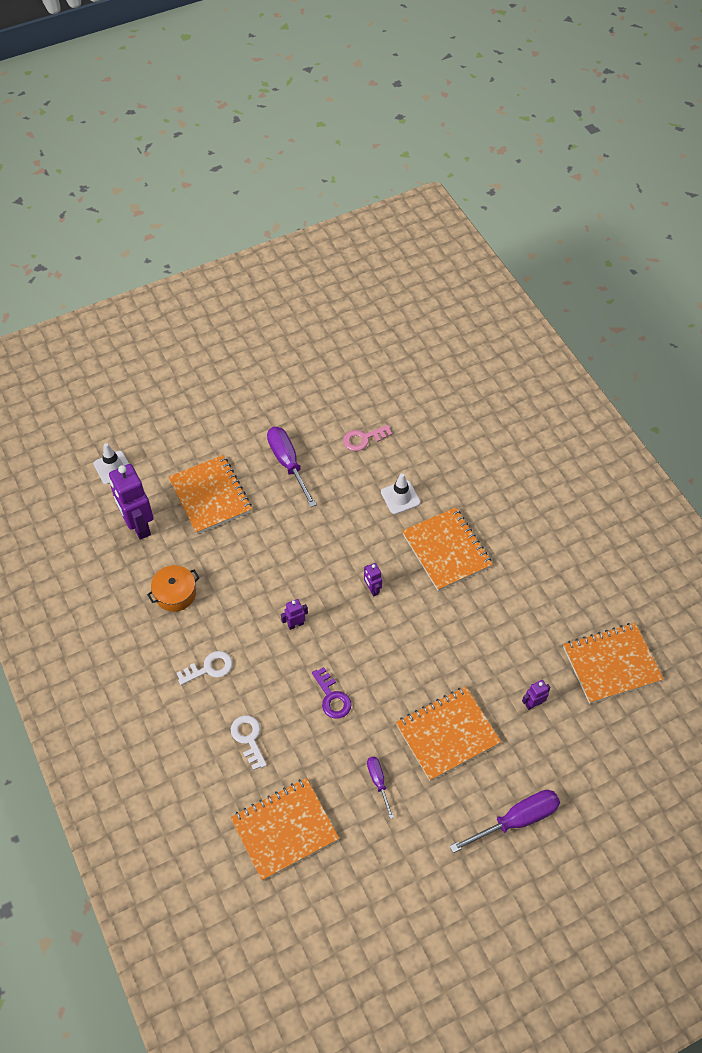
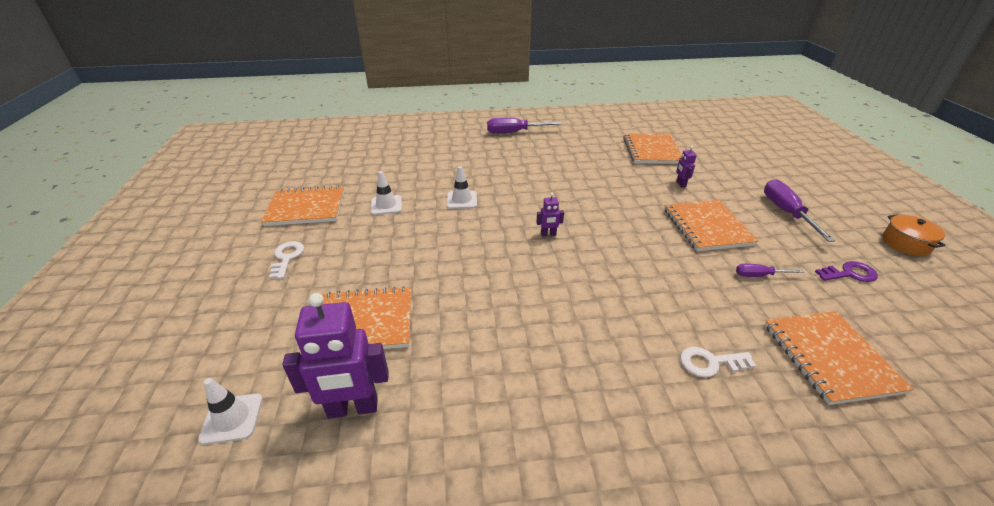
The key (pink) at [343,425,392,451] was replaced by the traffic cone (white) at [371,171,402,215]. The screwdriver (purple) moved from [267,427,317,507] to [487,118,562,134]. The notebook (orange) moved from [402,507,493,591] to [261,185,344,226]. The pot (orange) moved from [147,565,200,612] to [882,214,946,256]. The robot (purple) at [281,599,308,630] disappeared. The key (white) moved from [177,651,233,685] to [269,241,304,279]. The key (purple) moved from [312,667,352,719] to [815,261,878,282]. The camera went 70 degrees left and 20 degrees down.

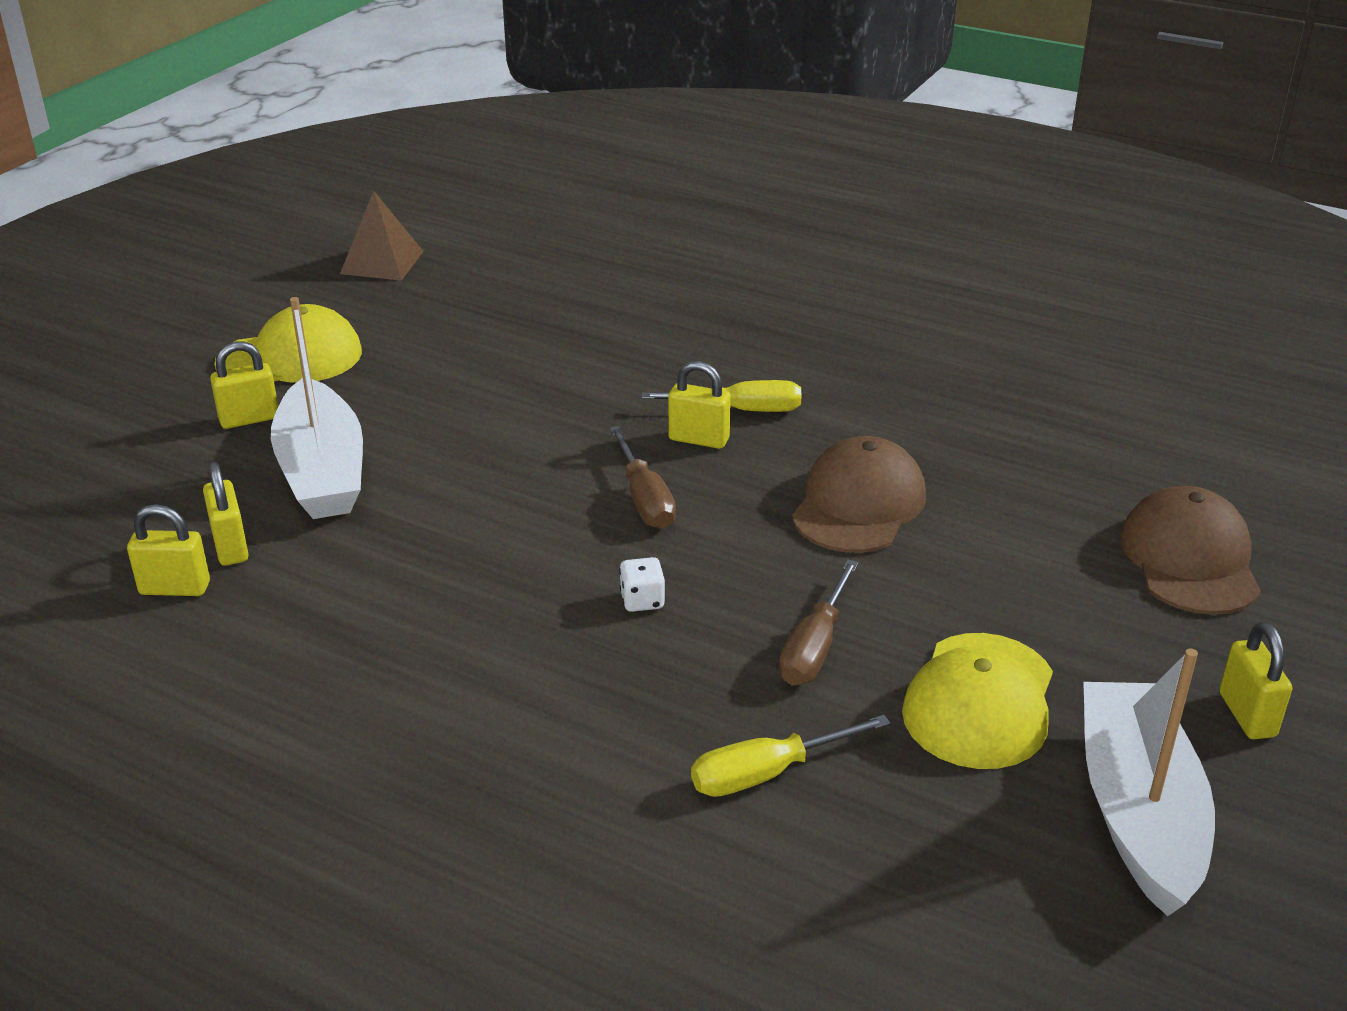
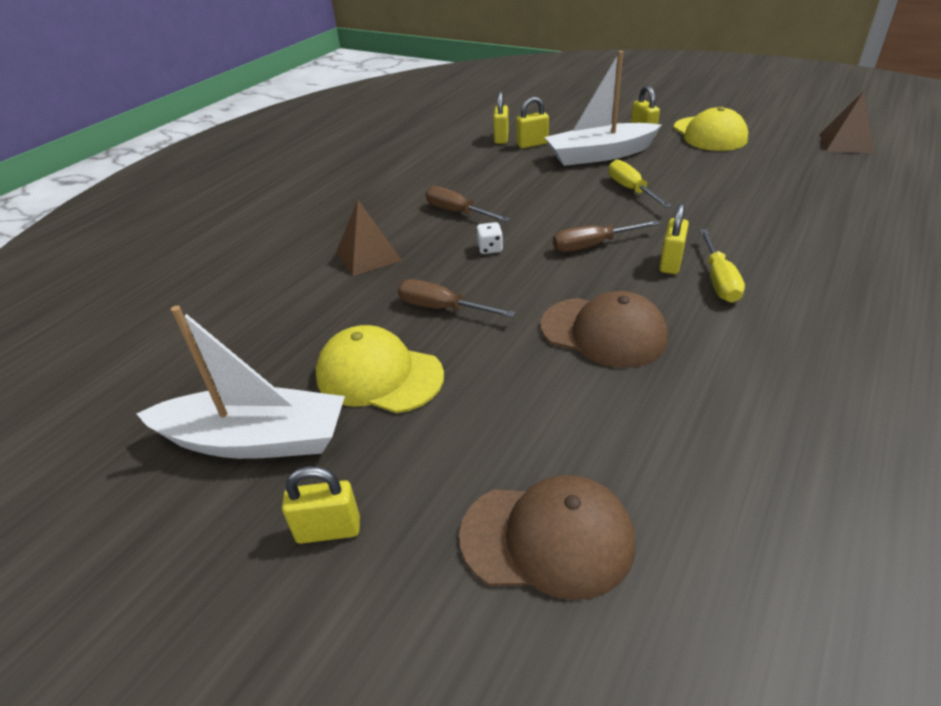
The screwdriver (yellow) moved from [691,715,891,797] to [608,159,672,208]. The screwdriver (brown) at [426,186,510,222] appeared. The pyramid (brown) at [336,200,402,276] appeared. The camera went 95 degrees right and 5 degrees up.

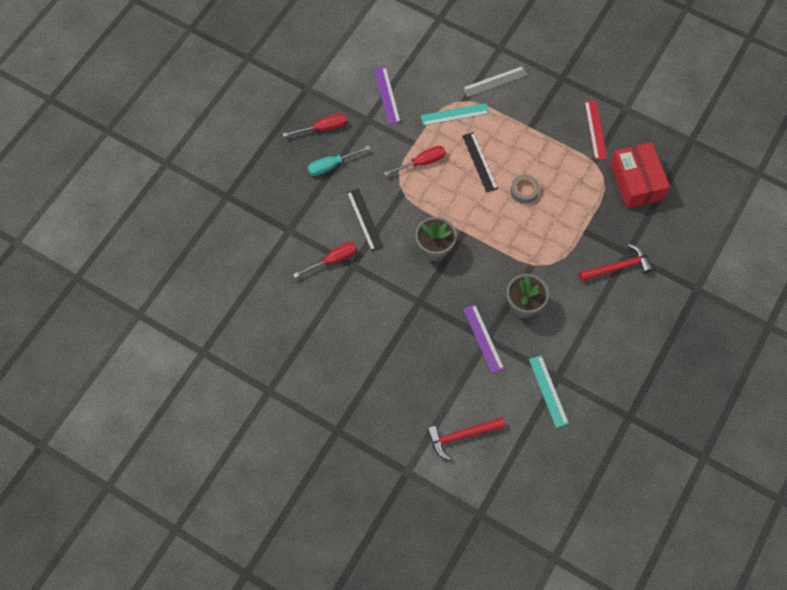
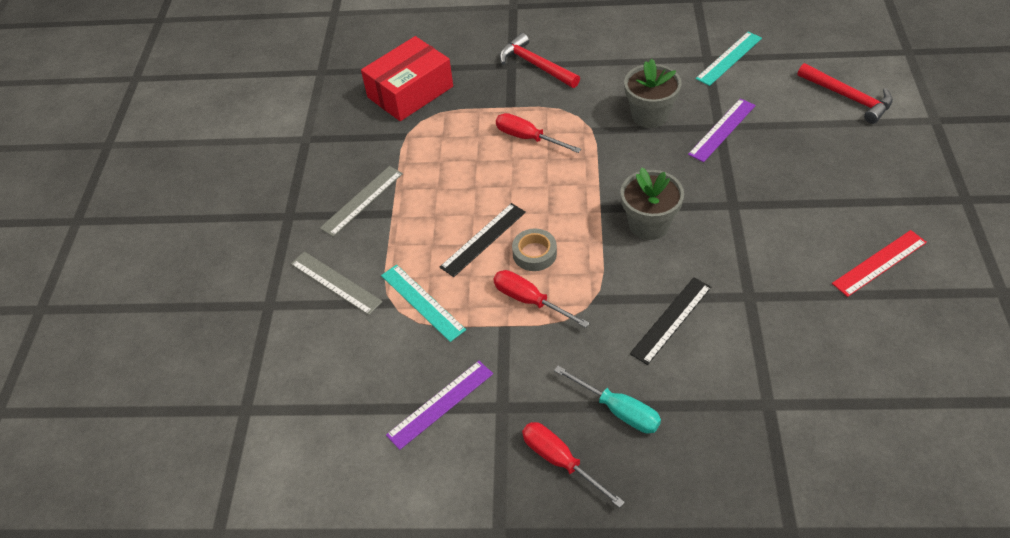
The ruler (red) moved from [585,101,607,160] to [832,230,927,297]. The tape (grey) moved from [510,175,540,204] to [512,228,557,271]. The screwdriver (red) moved from [293,242,357,278] to [496,113,581,153]. The ruler (grey) at [320,166,403,237] appeared. The camera went 115 degrees left and 15 degrees down.

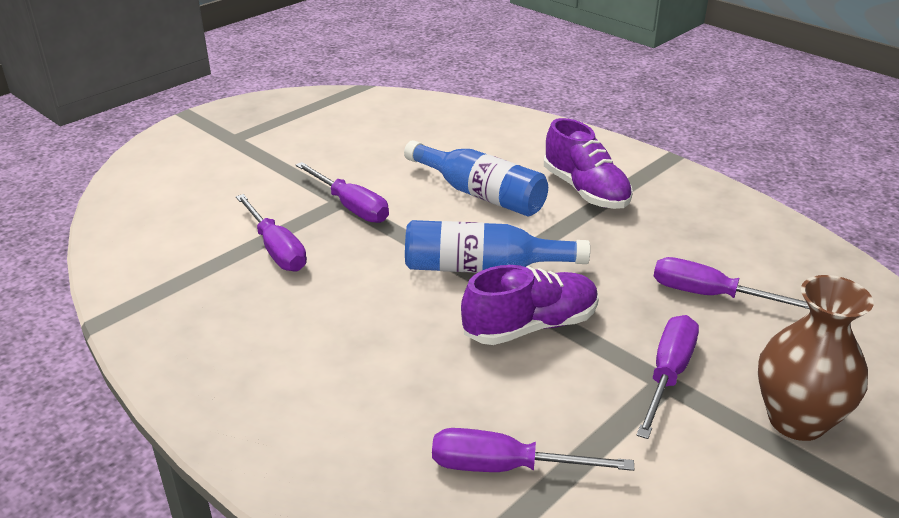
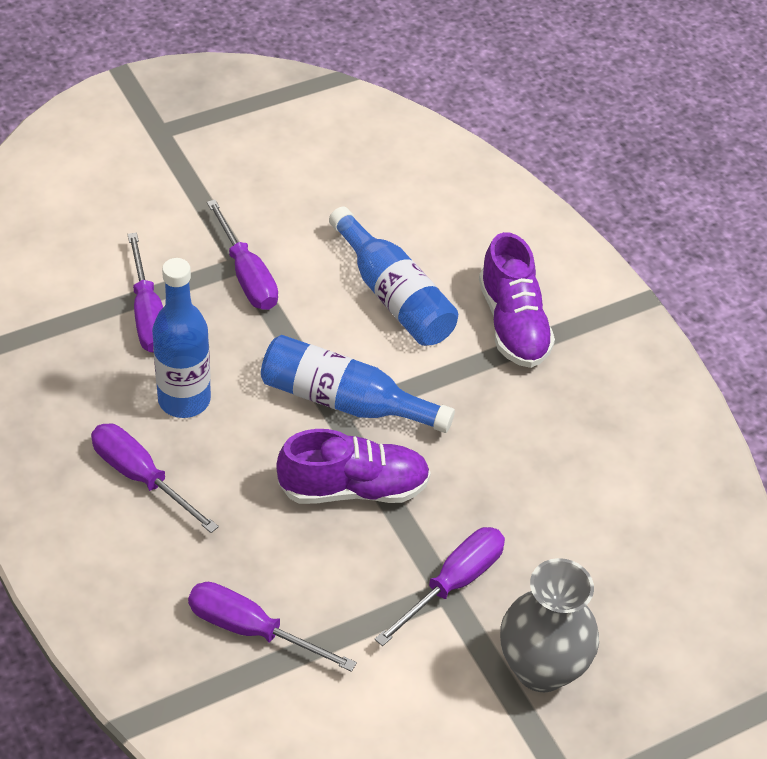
The screwdriver (purple) moved from [653,257,810,309] to [91,423,219,533]. The vase (brown) at [758,275,874,441] became the vase (grey) at [500,558,599,692]. The bottle (blue) at [152,258,211,418] appeared. The camera went 15 degrees right and 15 degrees up.

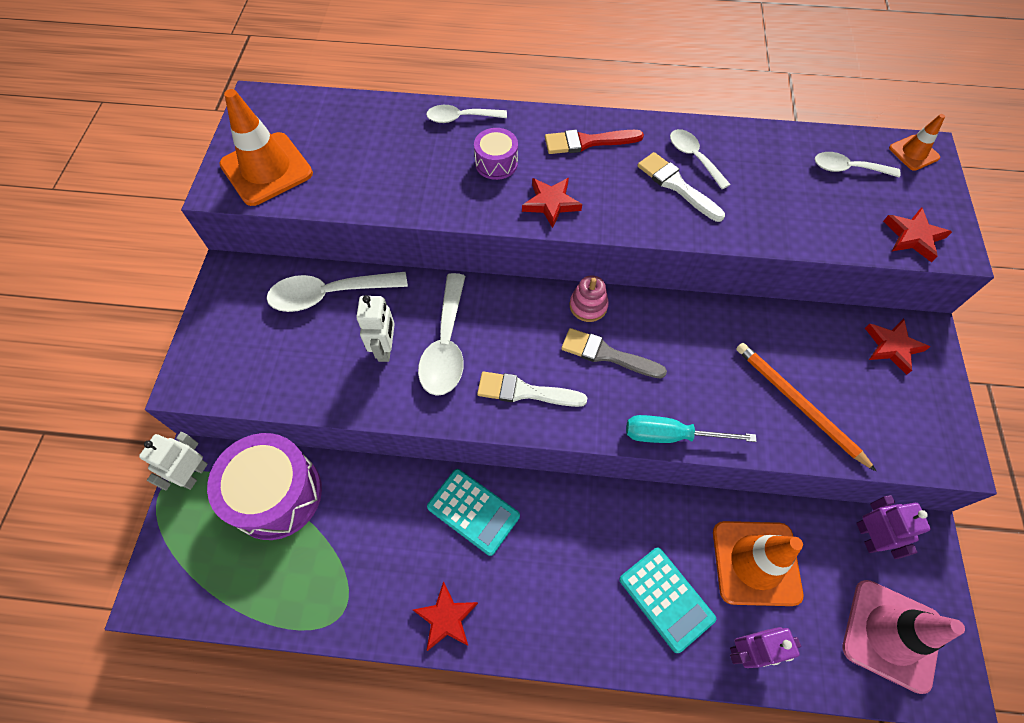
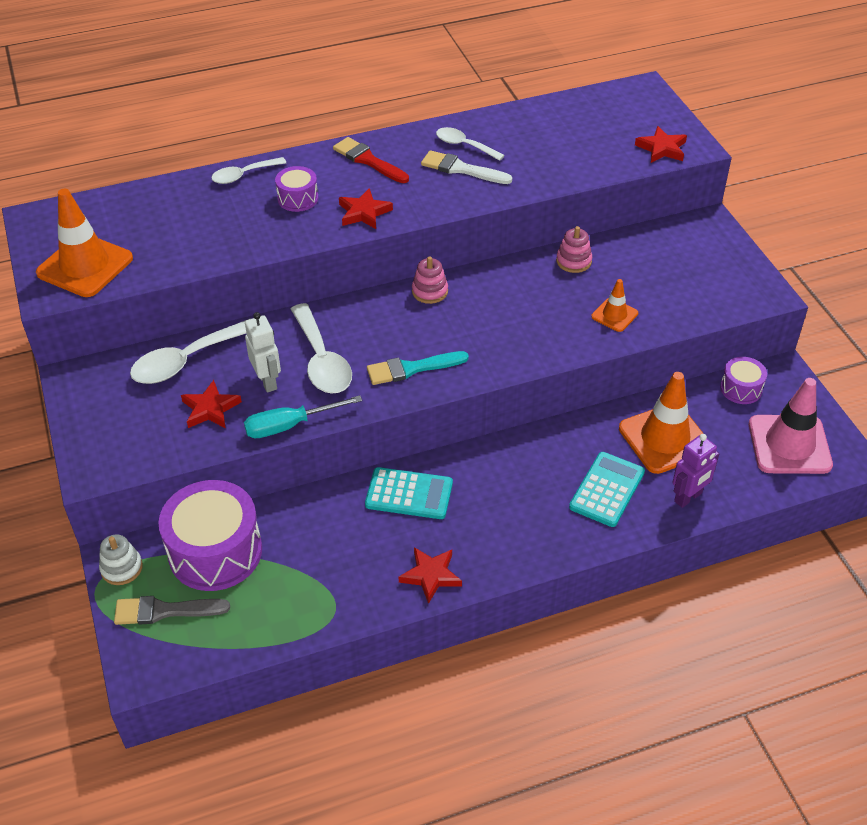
The traffic cone (orange) moved from [889,114,945,171] to [591,279,638,332]. The brush (red) at [545,130,644,154] turned 75 degrees clockwise. The spoon (white) at [815,152,901,177] disappeared. The star (red) moved from [865,319,930,375] to [181,380,242,428]. The brush (grey) moved from [561,328,667,379] to [114,596,230,625]. The pencil (orange) at [736,343,876,471] disappeared. The brush (white) at [477,371,587,407] became the brush (turquoise) at [367,351,469,385]. The screwdriver (turquoise) moved from [626,415,757,443] to [244,395,362,438]. The robot (white) at [139,432,208,490] was replaced by the stacking toy (white) at [99,534,143,585]. The robot (purple) at [856,495,931,559] was replaced by the drum (purple) at [720,357,767,404]. The calculator (turquoise) at [619,548,716,653] turned 90 degrees counterclockwise. The stacking toy (pink) at [556,226,592,273] appeared. The camera went 25 degrees left and 15 degrees down.

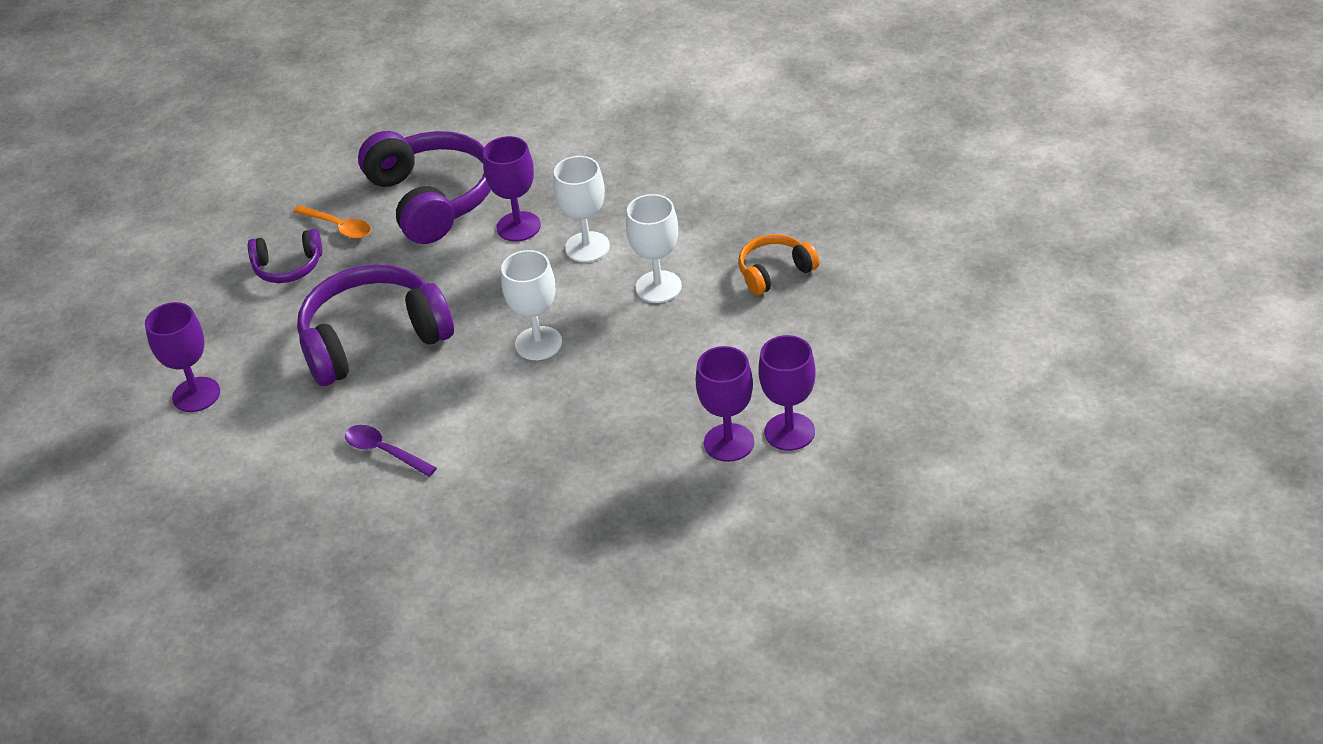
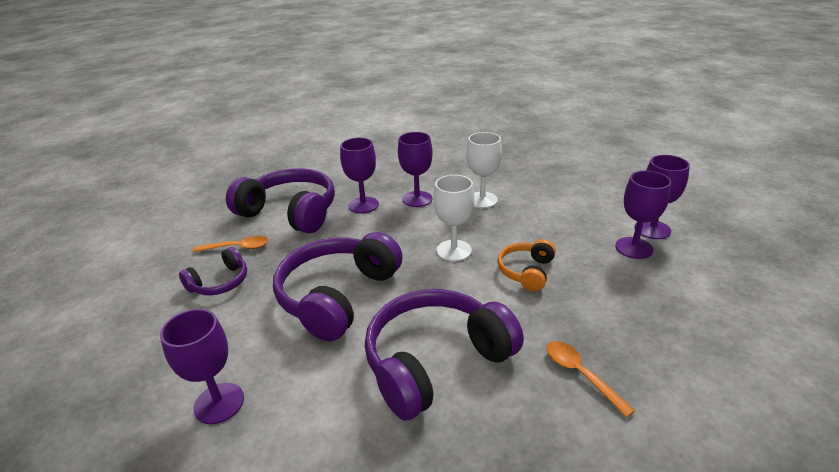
The goblet (white) at [553,156,610,262] became the goblet (purple) at [398,132,433,207]. The headphones (orange) moved from [738,234,819,295] to [497,239,556,292]. The spoon (purple) at [345,425,437,477] was replaced by the headphones (purple) at [365,289,524,421]. The spoon (orange) at [547,341,635,417] appeared. The camera went 40 degrees left and 10 degrees down.

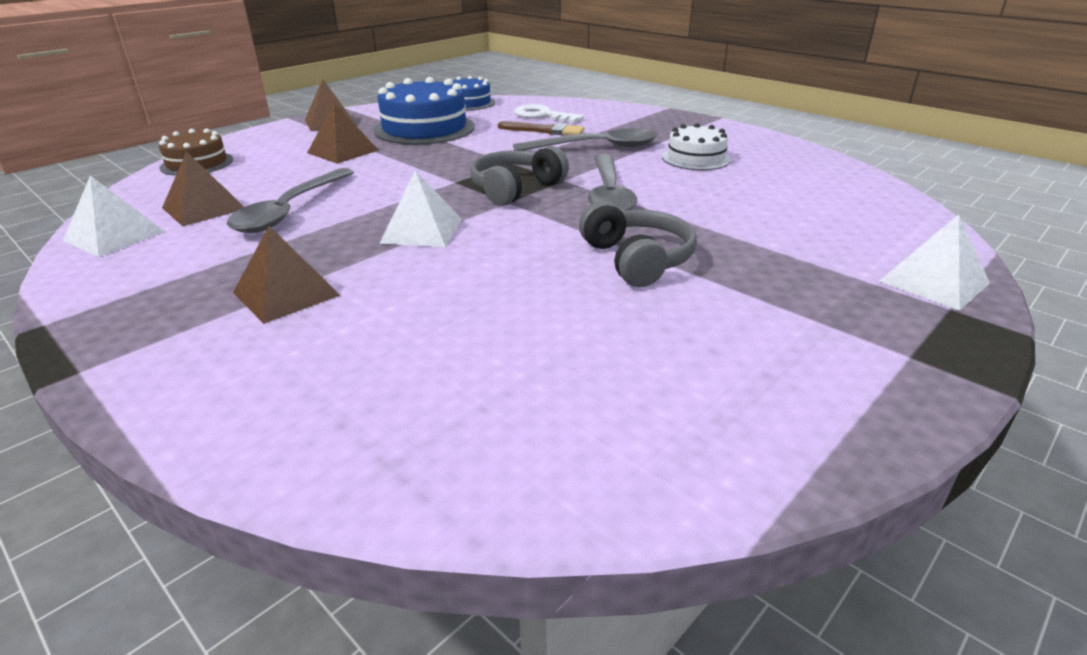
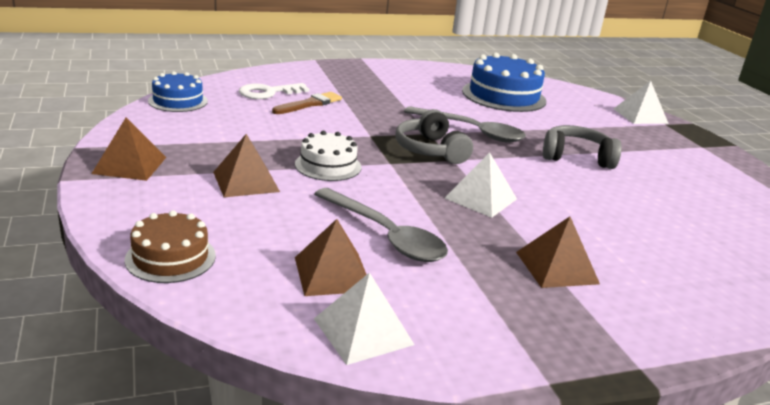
The cake (blue) moved from [374,77,475,145] to [462,53,547,112]. The cake (white) moved from [662,123,731,170] to [295,131,361,181]. The spoon (grey) at [513,128,658,151] disappeared. The camera went 65 degrees left and 5 degrees down.

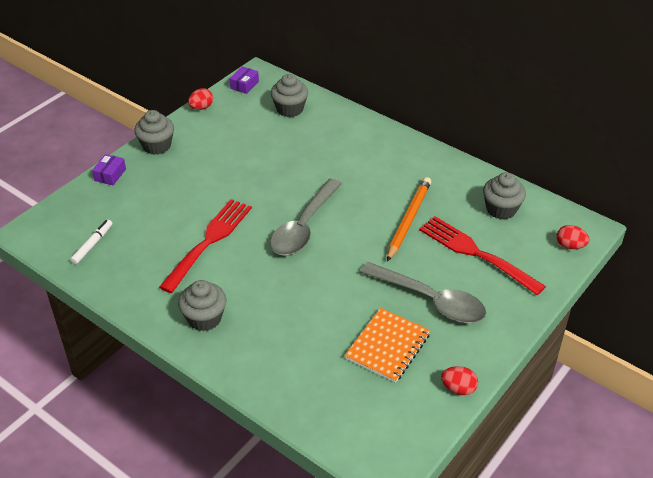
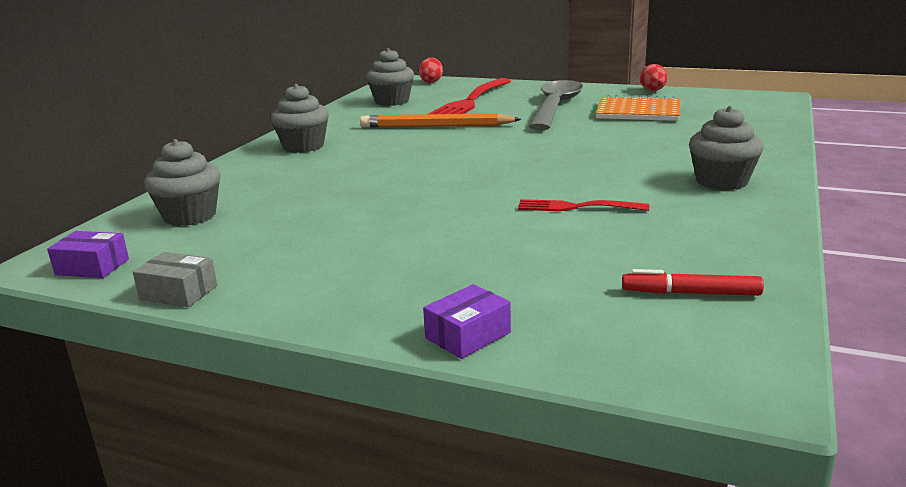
The egg (red) at [188,88,213,110] was replaced by the box (grey) at [133,252,217,307]. The cupcake (grey) moved from [134,110,174,155] to [270,84,329,153]. The box (purple) at [92,154,126,185] turned 45 degrees counterclockwise. The spoon (grey) at [270,179,342,256] disappeared. The fork (red) at [159,199,252,293] changed to 0.54 times the size. The marker (white) at [70,220,112,264] became the marker (red) at [622,269,764,296]. The camera went 105 degrees left and 20 degrees down.

